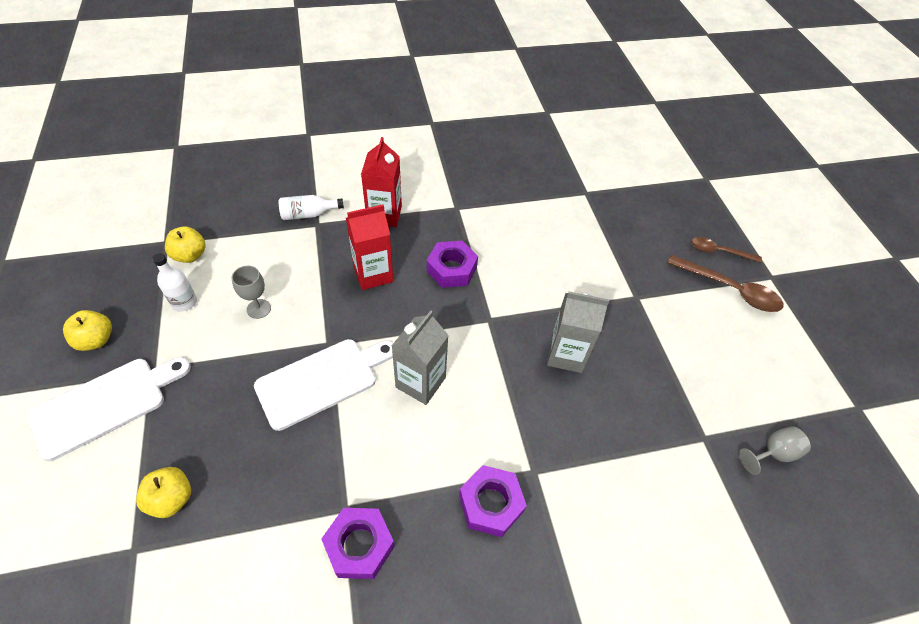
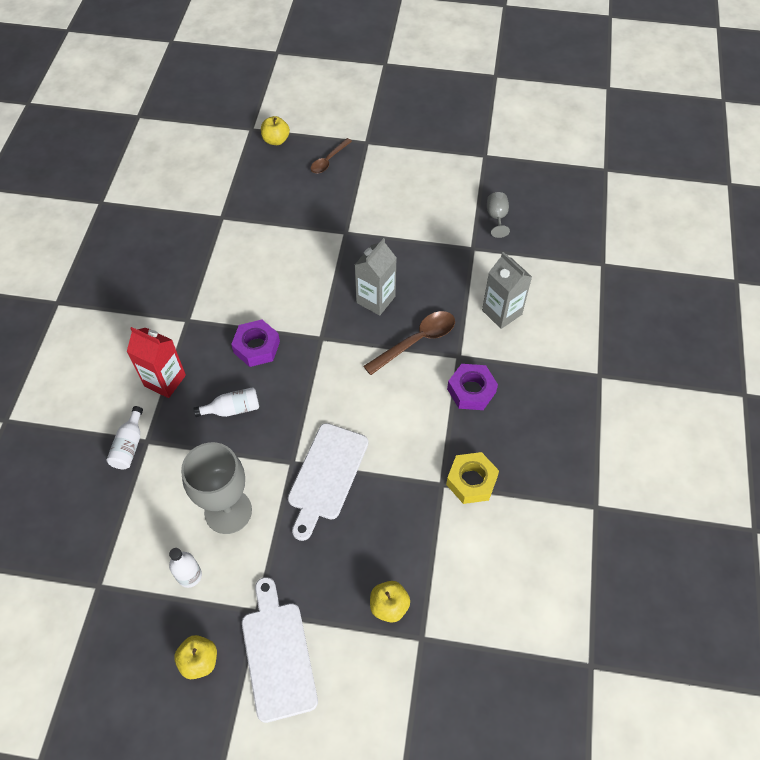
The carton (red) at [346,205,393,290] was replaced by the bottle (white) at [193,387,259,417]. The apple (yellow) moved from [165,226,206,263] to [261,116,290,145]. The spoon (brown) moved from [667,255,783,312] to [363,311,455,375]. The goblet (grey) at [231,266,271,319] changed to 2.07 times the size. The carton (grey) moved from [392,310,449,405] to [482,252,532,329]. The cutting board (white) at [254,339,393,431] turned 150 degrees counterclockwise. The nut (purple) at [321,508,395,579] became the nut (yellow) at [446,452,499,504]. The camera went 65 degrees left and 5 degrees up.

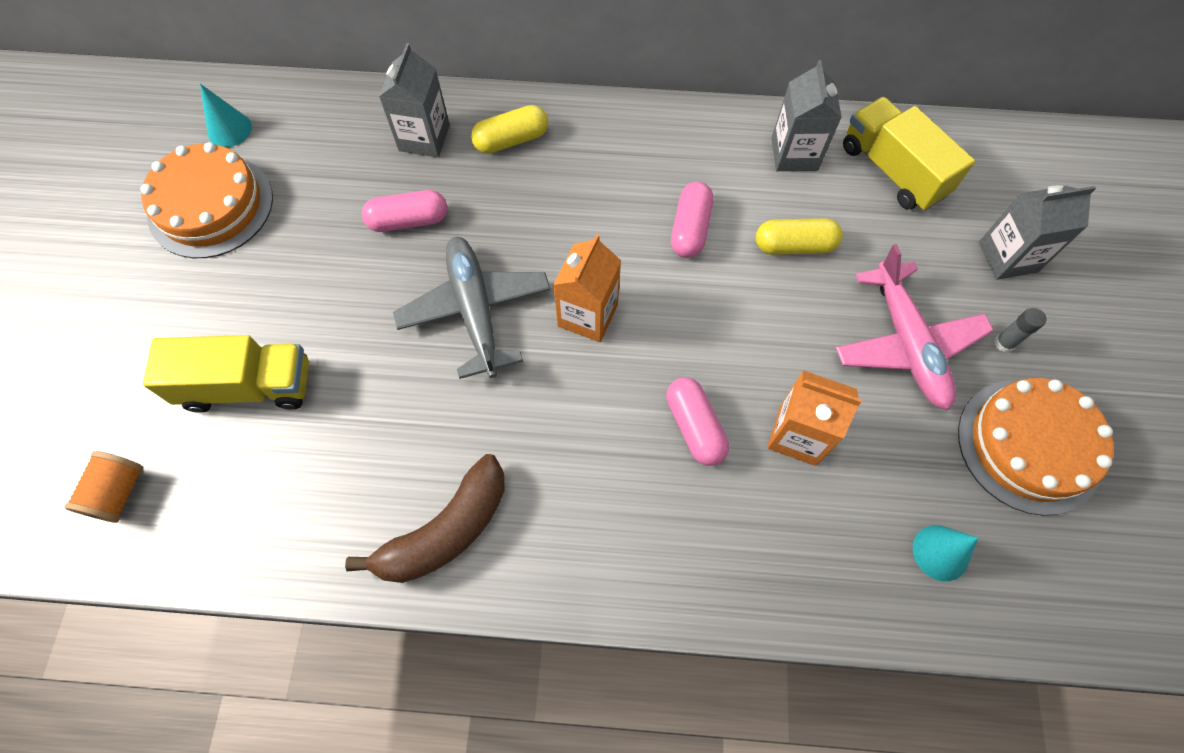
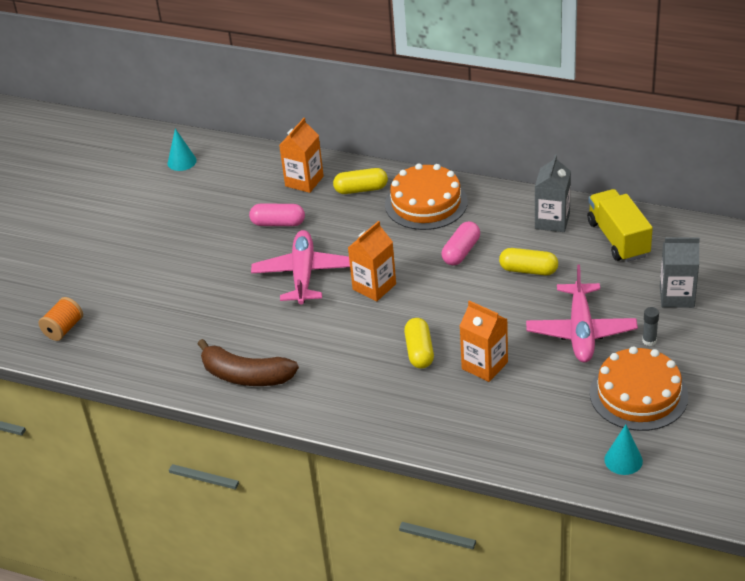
The carton (grey) at [379,43,450,157] became the carton (orange) at [279,118,324,193]. The cake (orange) moved from [140,142,273,258] to [385,163,468,230]. The plane (grey) at [393,237,551,379] became the plane (pink) at [251,230,350,305]. The truck (yellow) at [143,335,309,413] disappeared. The capsule (pink) at [666,377,729,466] became the capsule (yellow) at [404,318,434,368]. The banana (brown) at [345,454,505,583] turned 45 degrees clockwise. The cone (turquoise) moved from [913,525,978,581] to [604,424,643,475]. The camera went 20 degrees right and 25 degrees down.

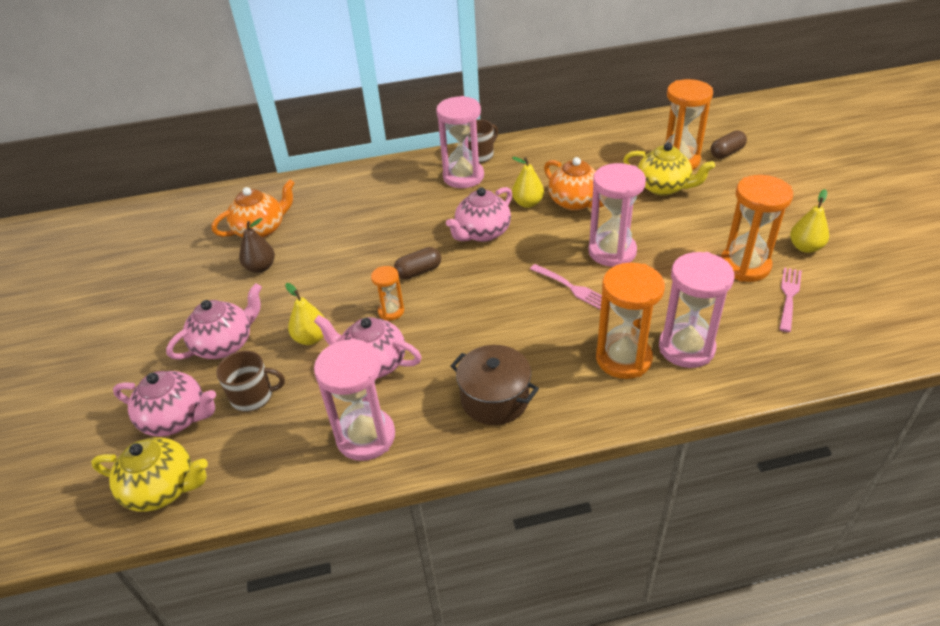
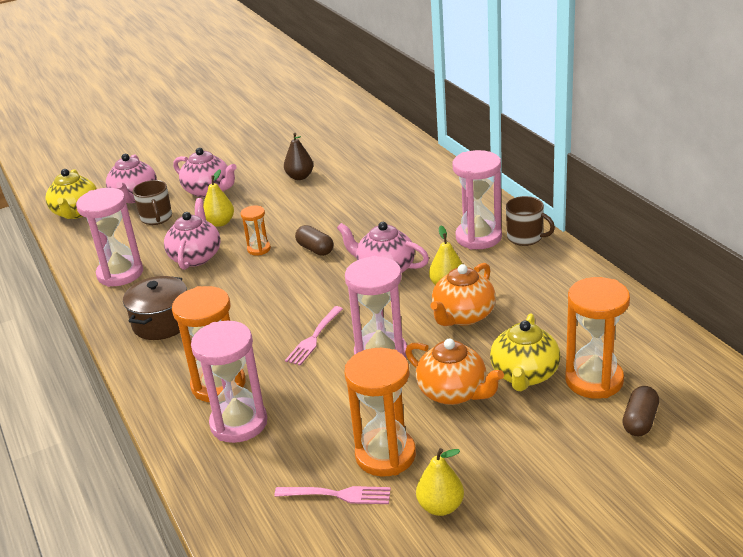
The capsule (brown) at [711,130,747,159] turned 75 degrees clockwise. The teapot (orange) moved from [212,179,295,239] to [405,339,504,405]. The camera went 75 degrees right and 10 degrees down.

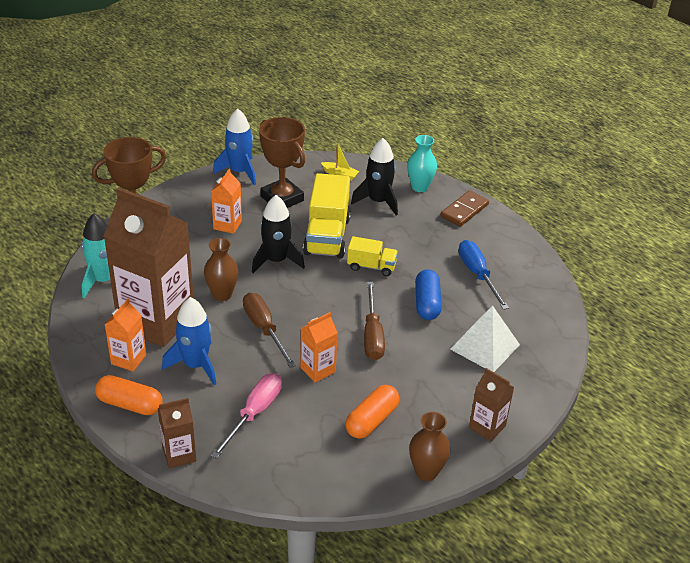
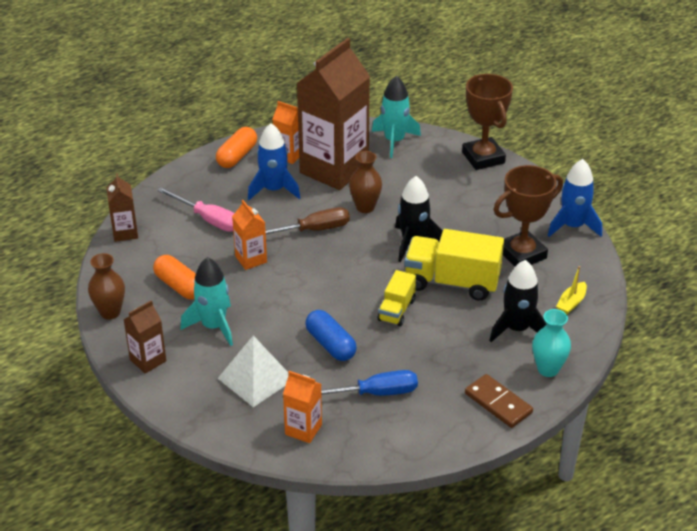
The carton (orange) moved from [211,169,242,234] to [283,371,322,443]. The capsule (blue) at [415,269,442,320] turned 45 degrees clockwise. The screwdriver (brown) at [364,282,385,360] disappeared. The carton (brown) moved from [158,398,196,468] to [107,173,138,242]. The rocket (turquoise) at [180,257,233,346] appeared. The camera went 100 degrees right and 0 degrees up.

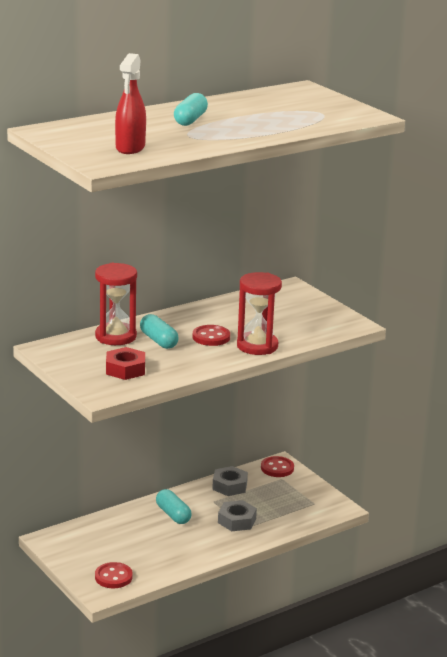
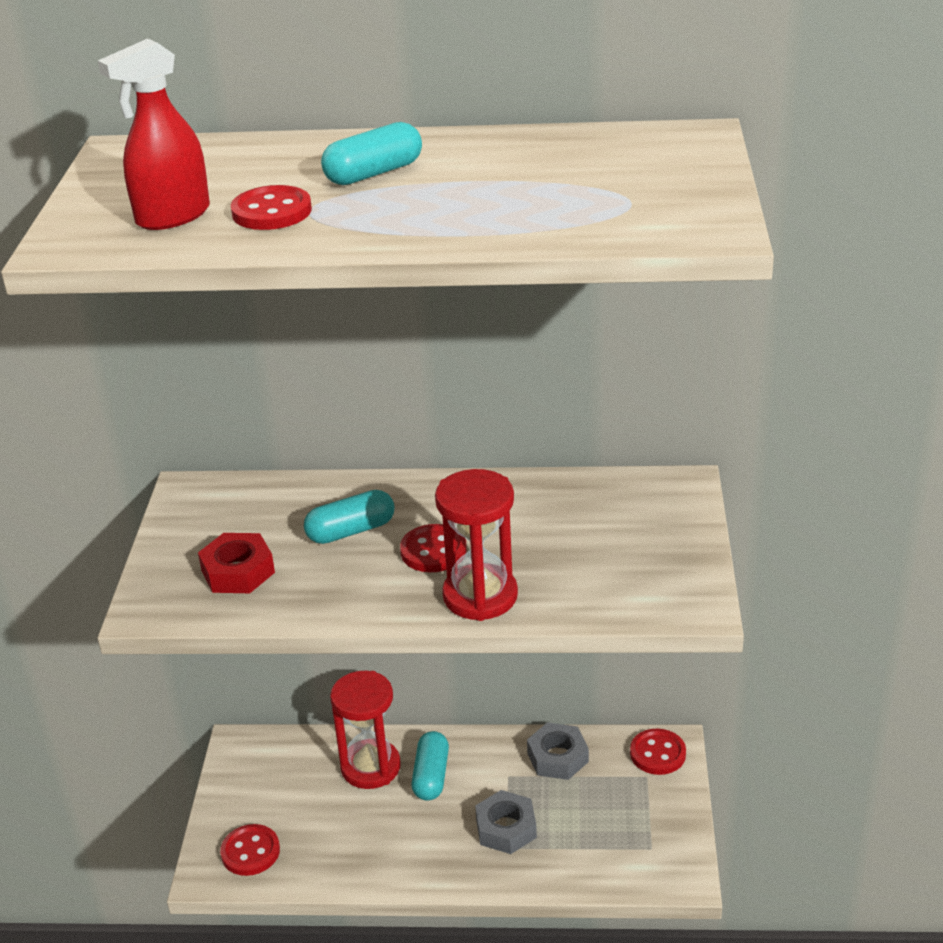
The hourglass (red) moved from [95,263,137,345] to [330,671,400,789]. The capsule (turquoise) at [140,314,179,349] turned 60 degrees clockwise. The button (red) at [231,185,312,230] appeared. The camera went 40 degrees right and 10 degrees up.

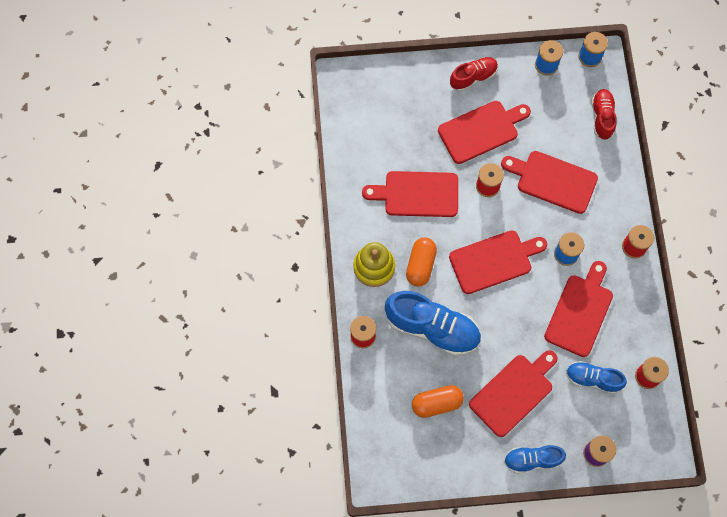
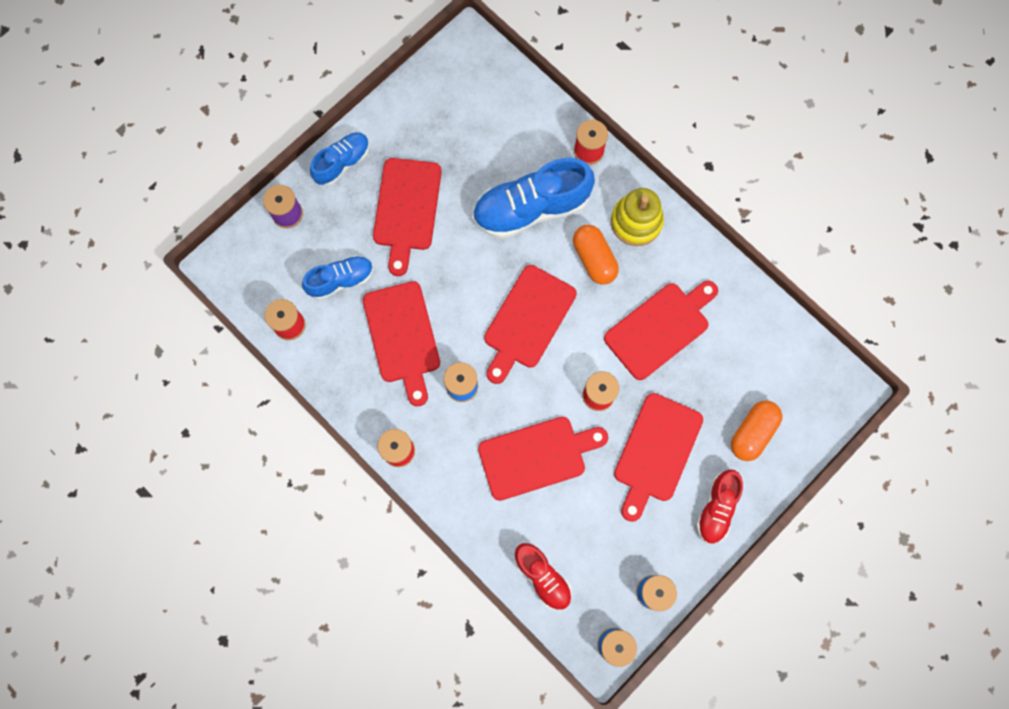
The capsule (orange) moved from [412,385,464,418] to [731,401,782,461]. The camera went 140 degrees right and 5 degrees up.

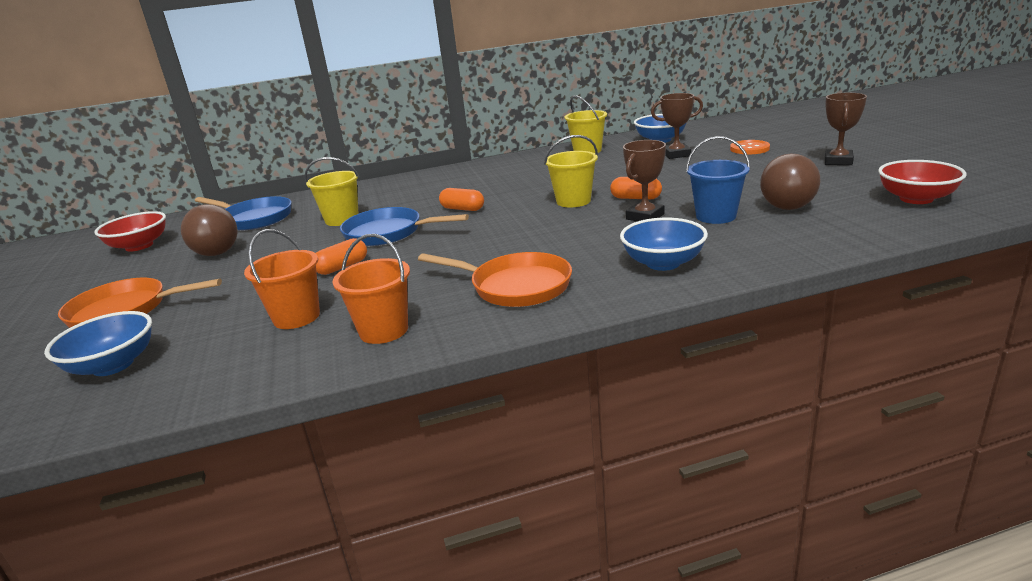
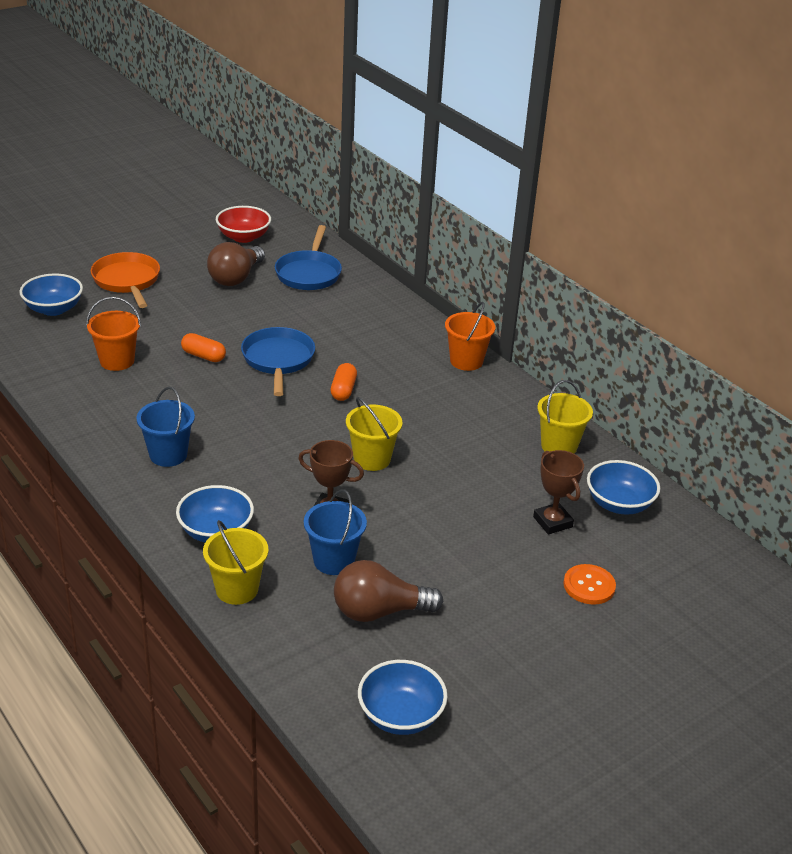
The trophy (brown) at [825,93,867,165] disappeared. The bucket (yellow) moved from [305,157,359,226] to [203,520,268,605]. The bowl (red) at [878,160,967,204] became the bowl (blue) at [358,660,448,735]. The capsule (orange) at [610,177,662,199] disappeared. The bucket (orange) moved from [333,234,410,344] to [445,302,495,371]. The pan (orange) at [418,252,572,307] was replaced by the bucket (blue) at [136,387,195,467]. The camera went 65 degrees right and 10 degrees up.

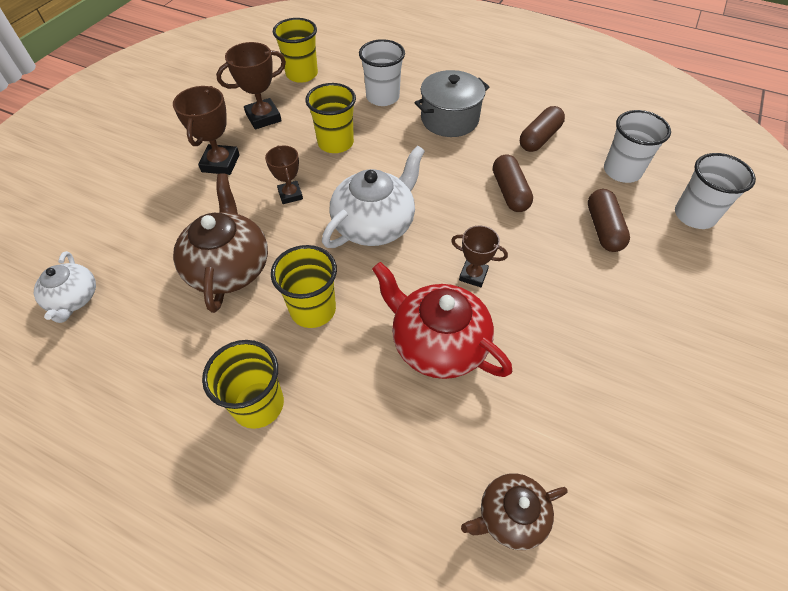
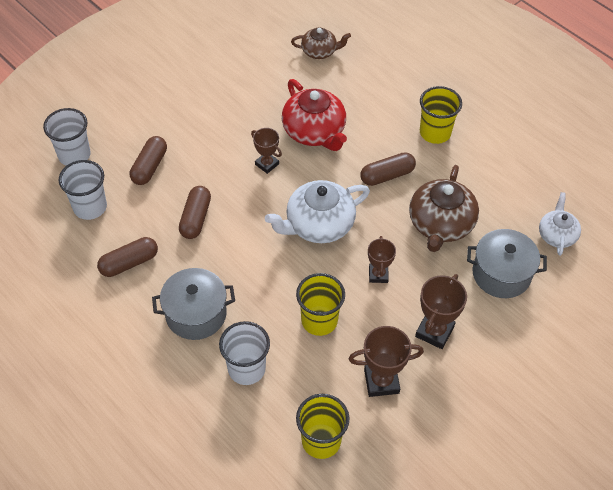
The cup (yellow) at [271,245,337,328] was replaced by the capsule (brown) at [360,152,416,186]. The pot (grey) at [467,229,547,298] appeared. The camera went 160 degrees left and 0 degrees up.

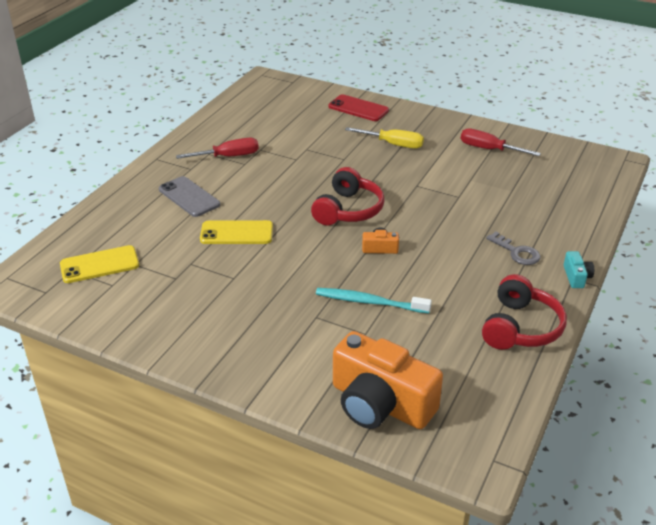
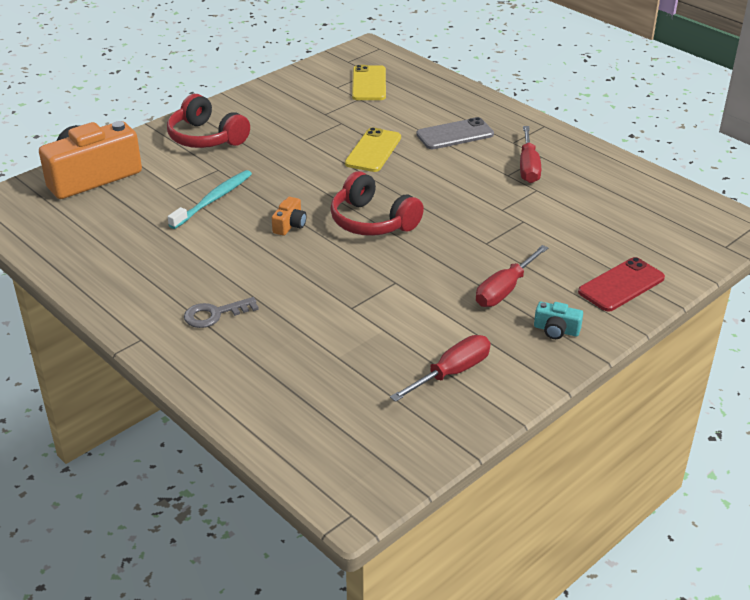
The screwdriver (yellow) at [345,127,424,149] became the screwdriver (red) at [476,245,548,307]. The camera (turquoise) moved from [564,251,594,288] to [534,302,583,339]. The headphones (red) moved from [482,274,567,350] to [167,94,250,148]. The camera went 110 degrees right and 0 degrees up.

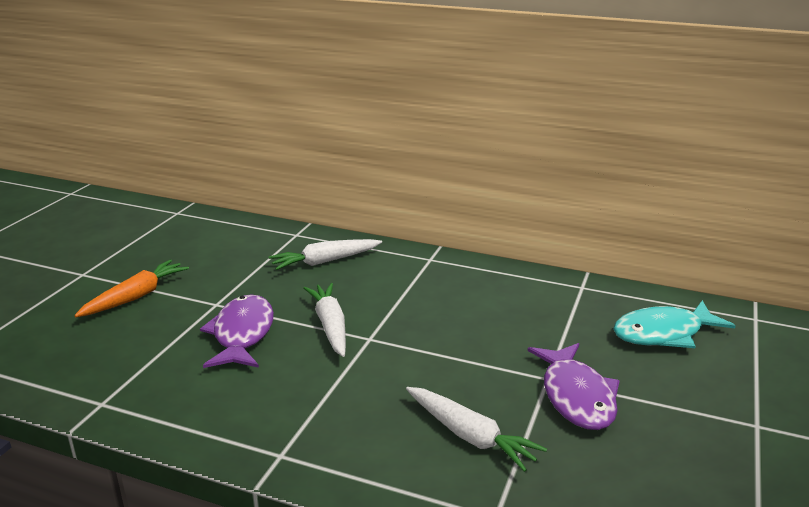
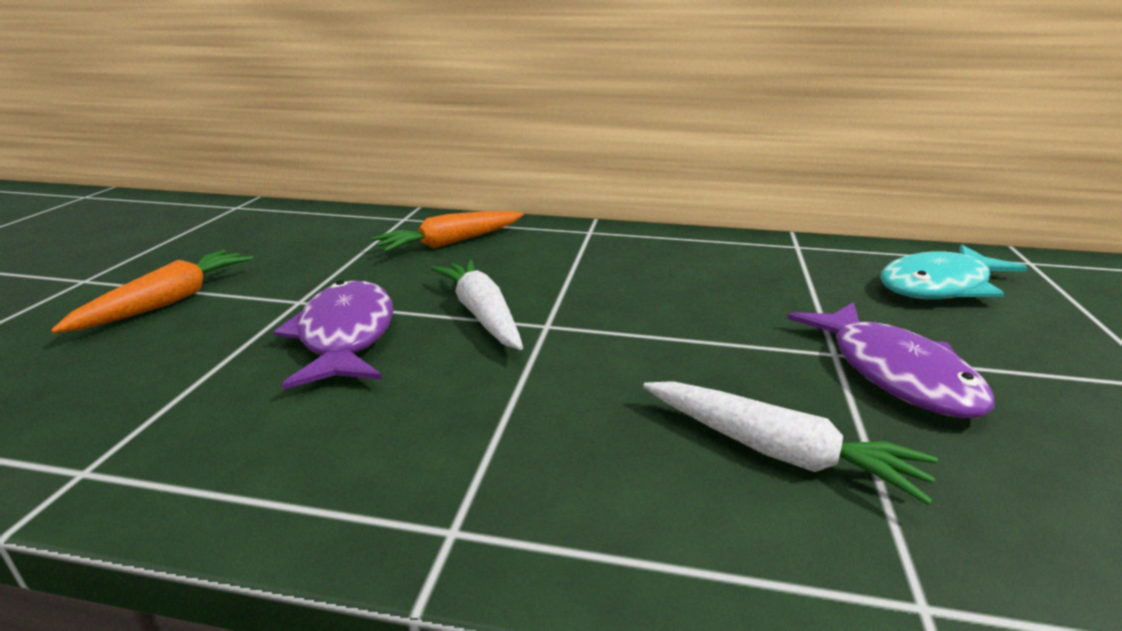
The carrot (white) at [269,239,382,270] became the carrot (orange) at [371,211,524,252]. The camera went 10 degrees left and 0 degrees up.

